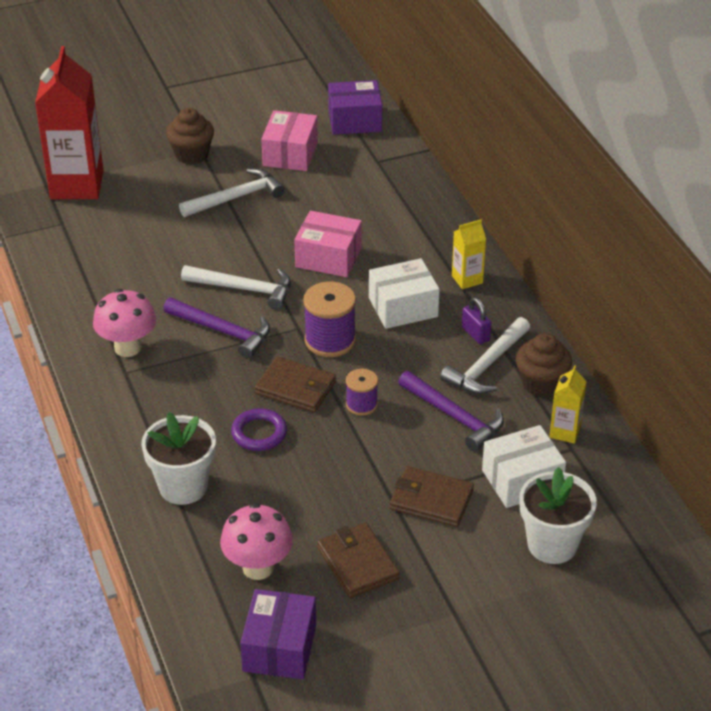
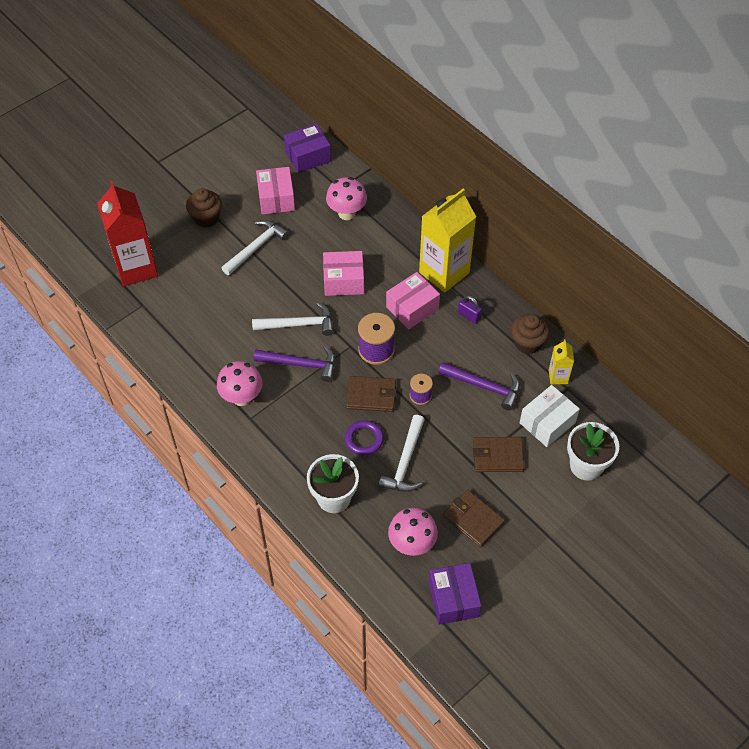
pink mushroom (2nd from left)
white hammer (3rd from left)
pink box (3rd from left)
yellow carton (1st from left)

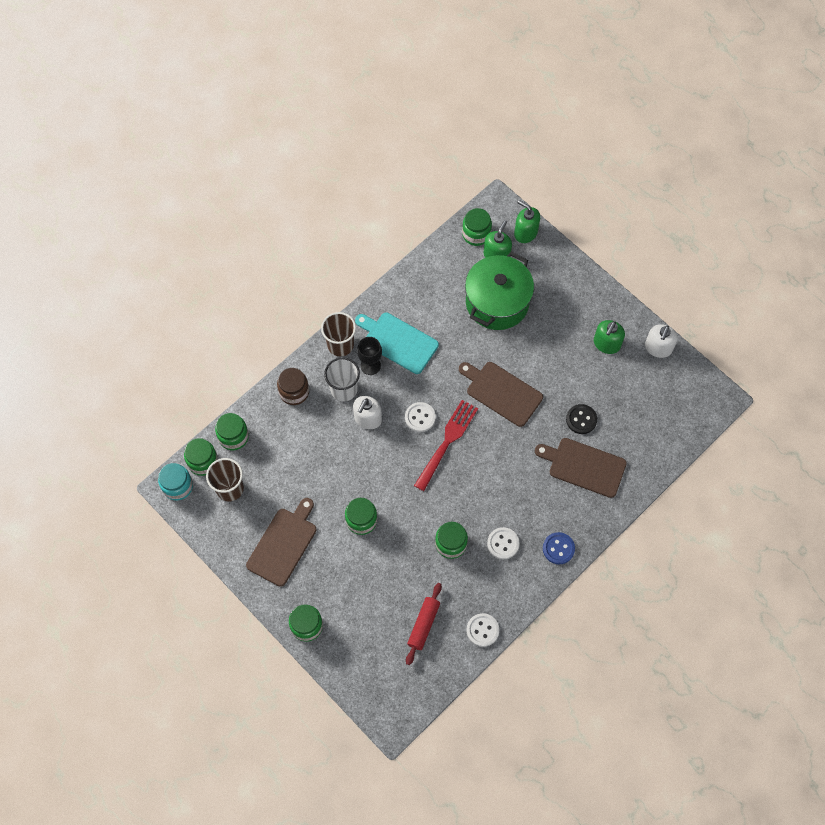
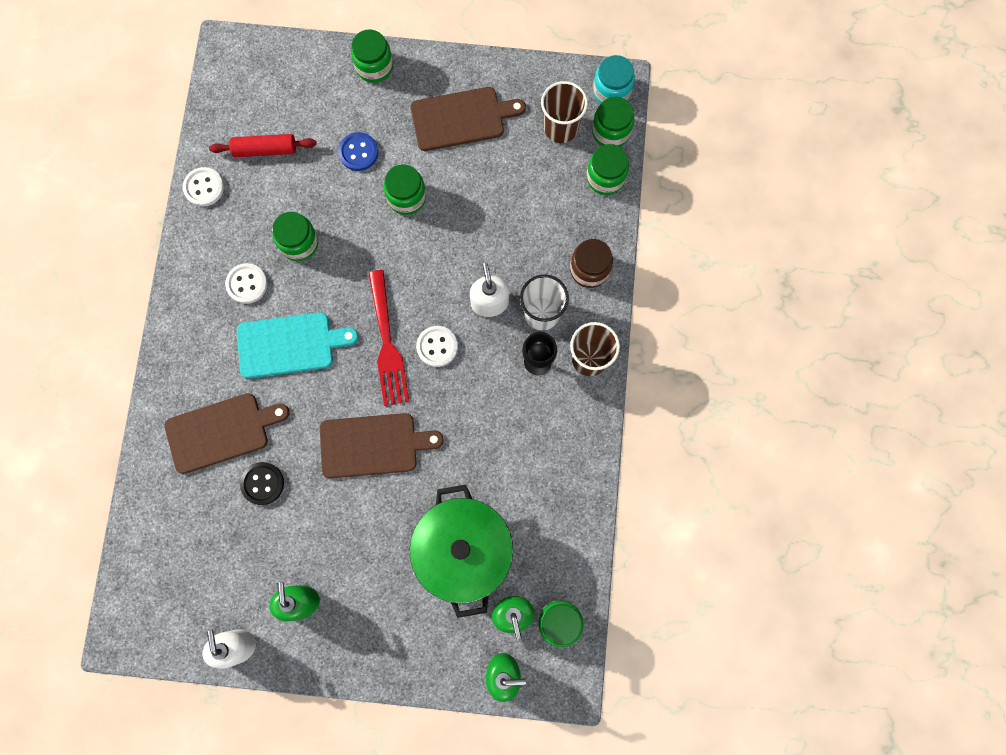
turquoise cutting board
blue button
brown cutting board (3rd from left)
red rolling pin

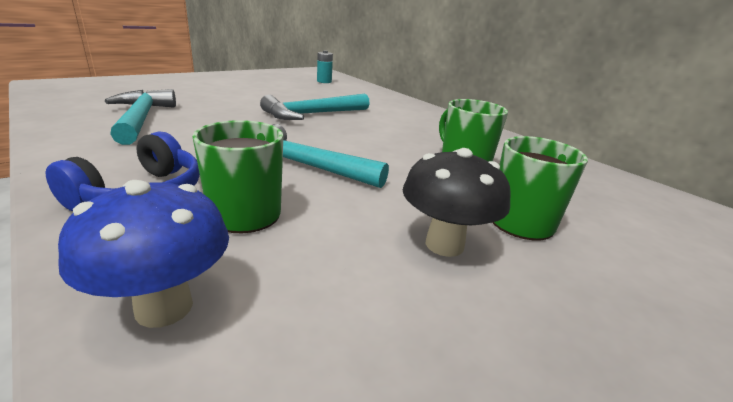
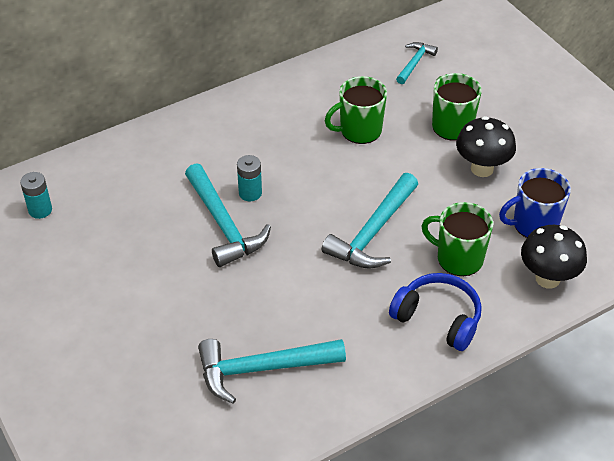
turquoise battery (2nd from left)
turquoise hammer (4th from left)
blue mug
black mushroom (2nd from left)

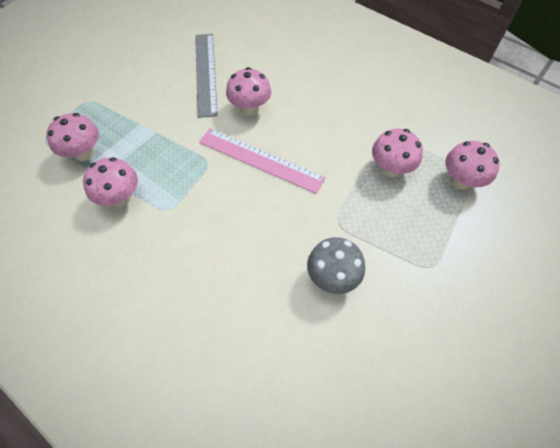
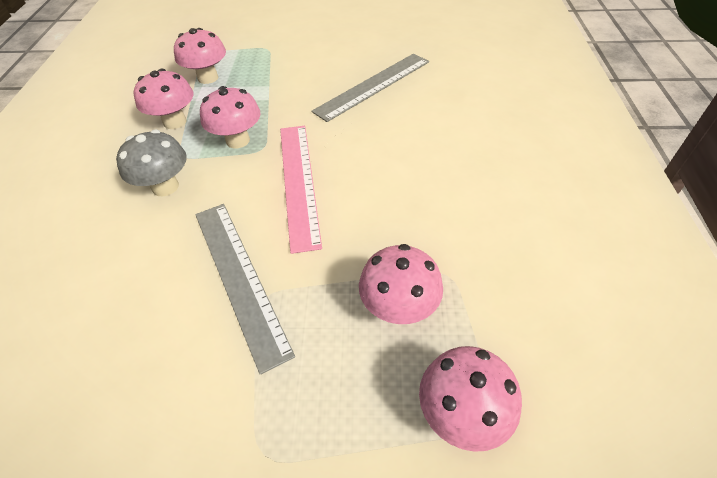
grey ruler (1st from left)
pink mushroom (3rd from left)
grey mushroom

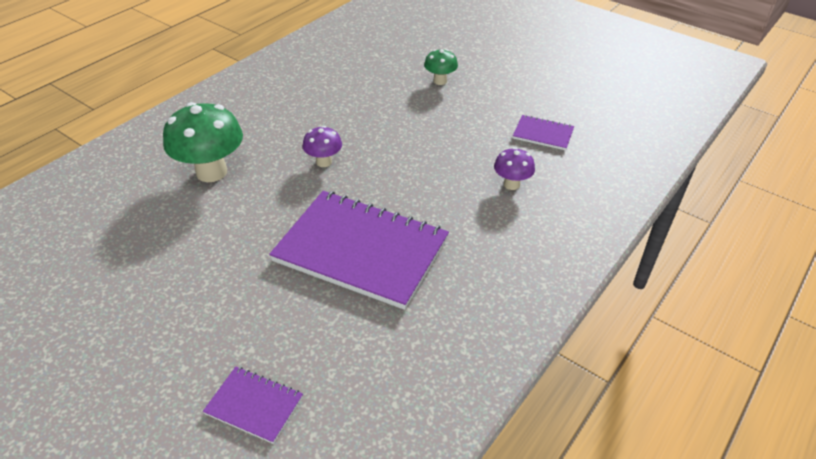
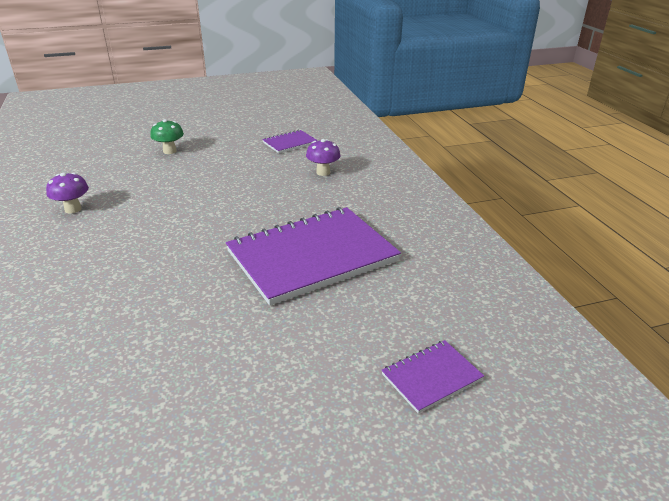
green mushroom (1st from left in the first image)
purple mushroom (1st from left)

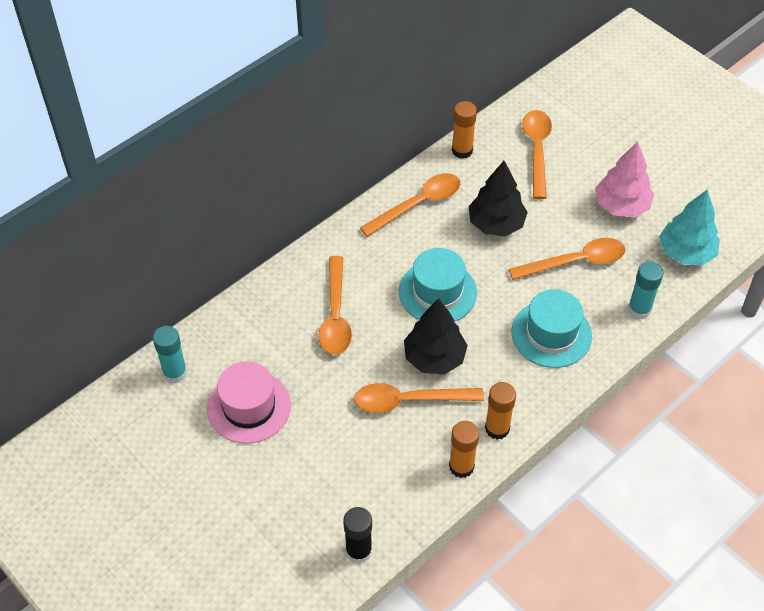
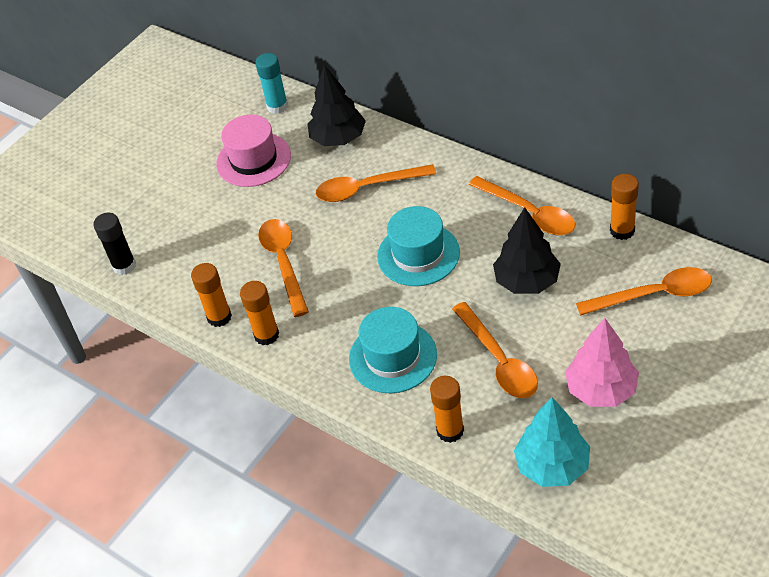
black tree (1st from left)
orange glue stick (3rd from left)

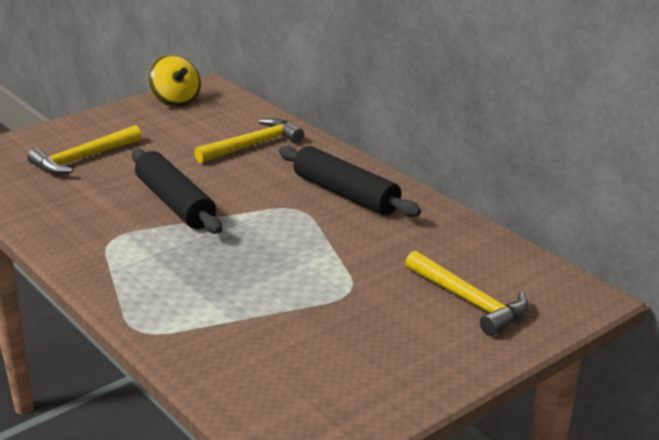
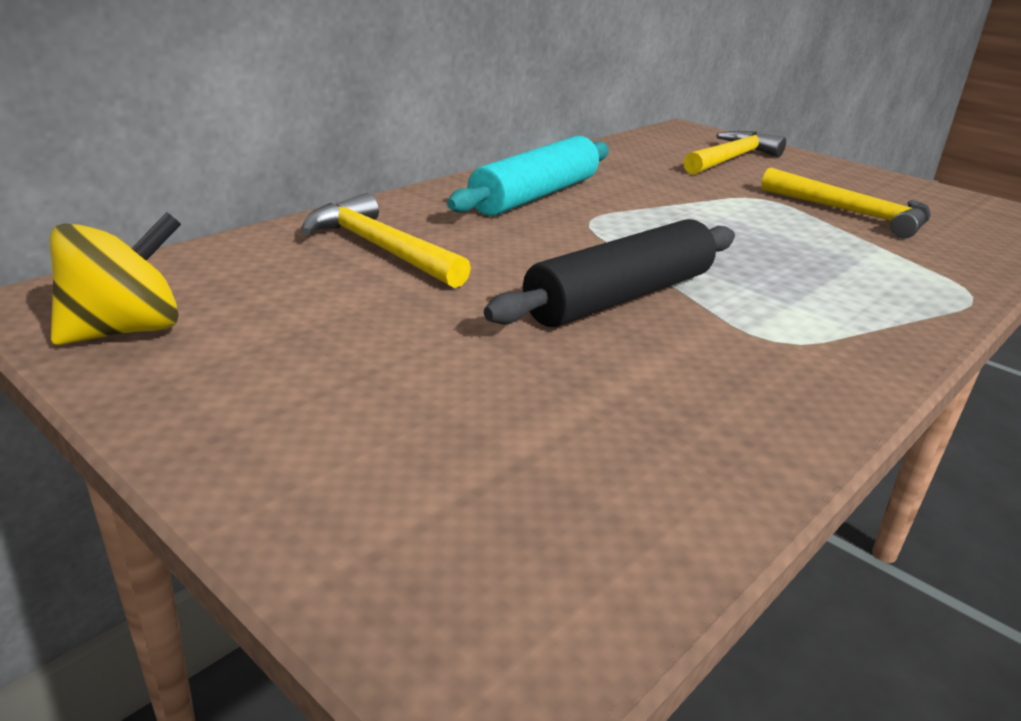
yellow hammer (3rd from left)
turquoise rolling pin

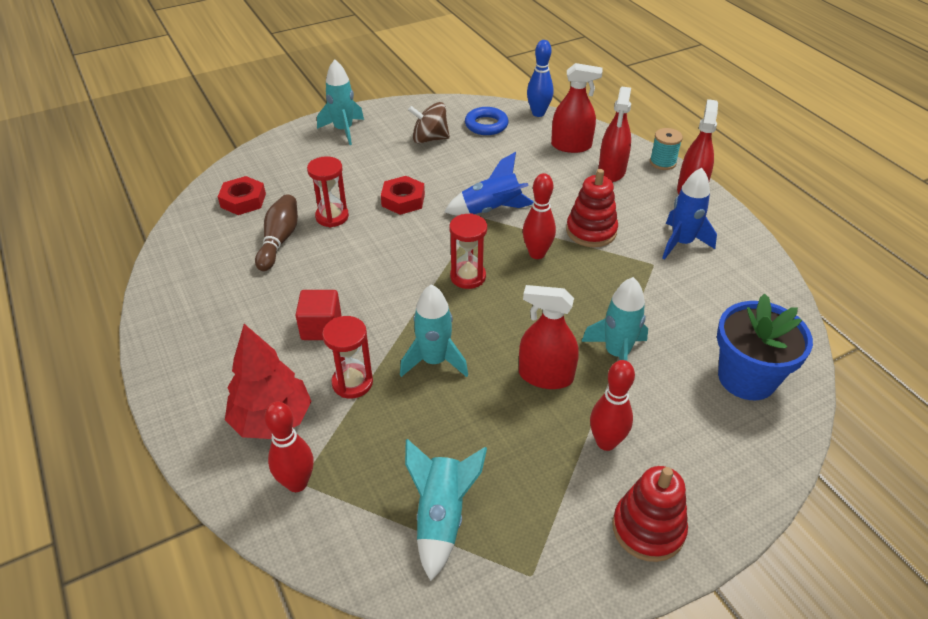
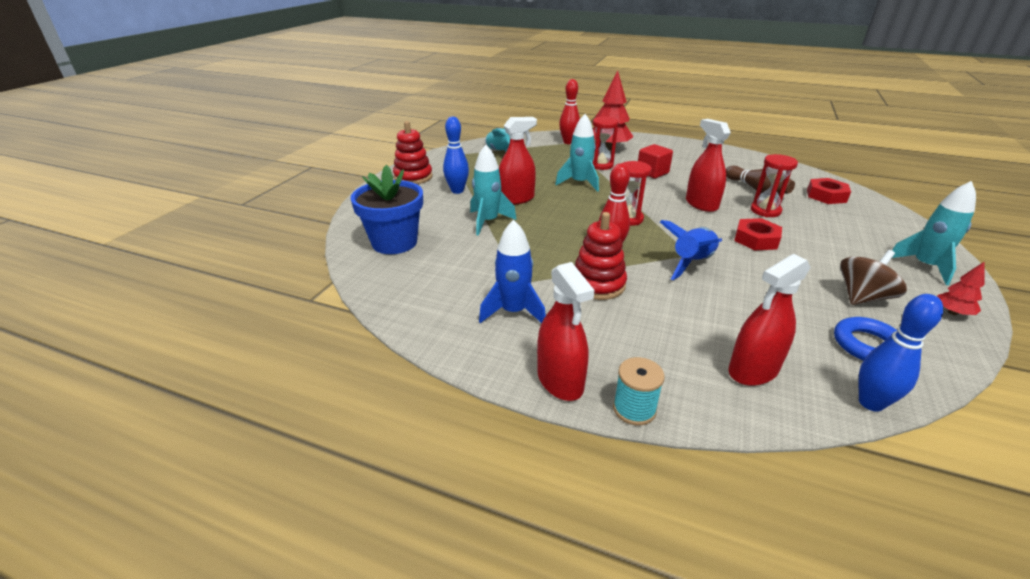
red tree (2nd from left)
red spray bottle (3rd from left)
blue bowling pin (1st from left)

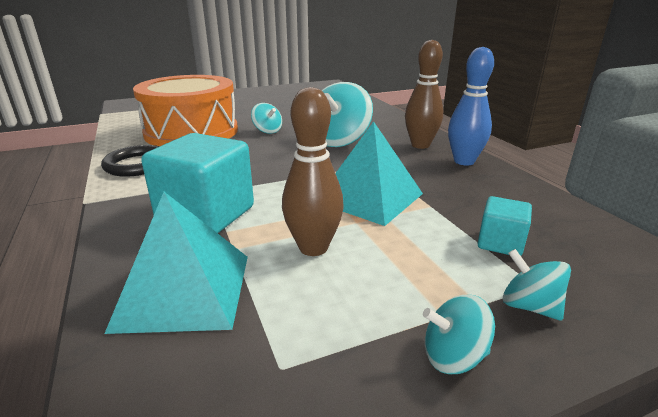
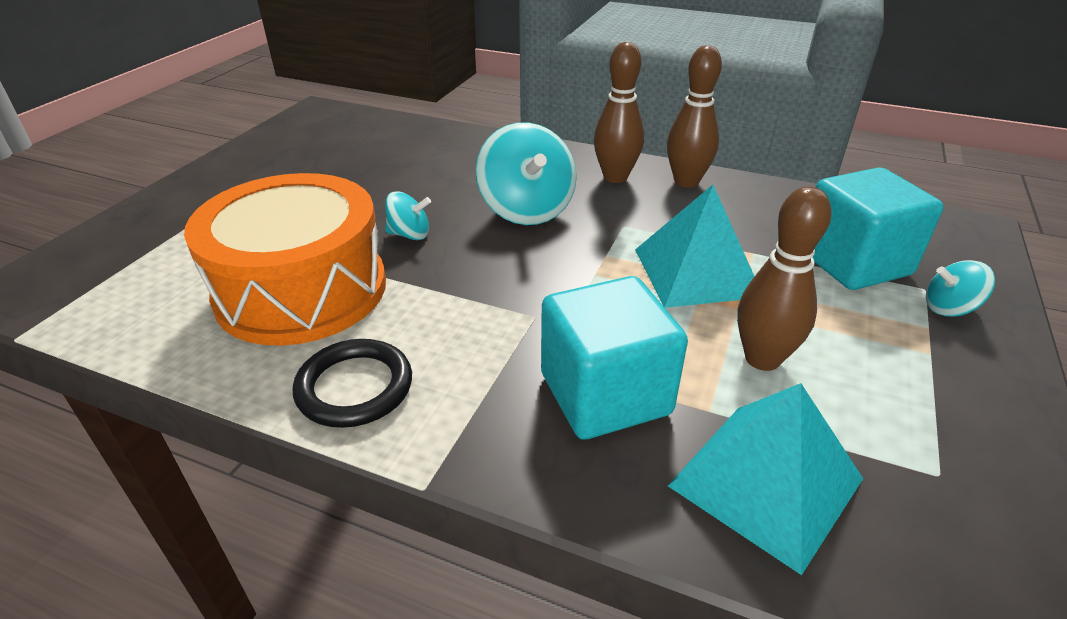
turquoise spinning top (3rd from left in the first image)
brown bowling pin (2nd from left)
turquoise cube (2nd from left)

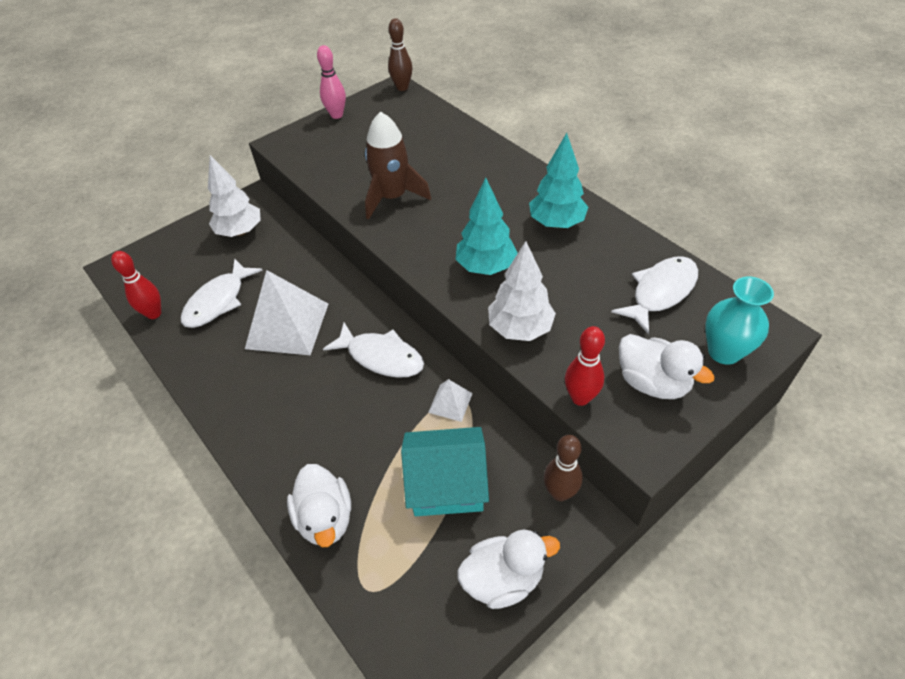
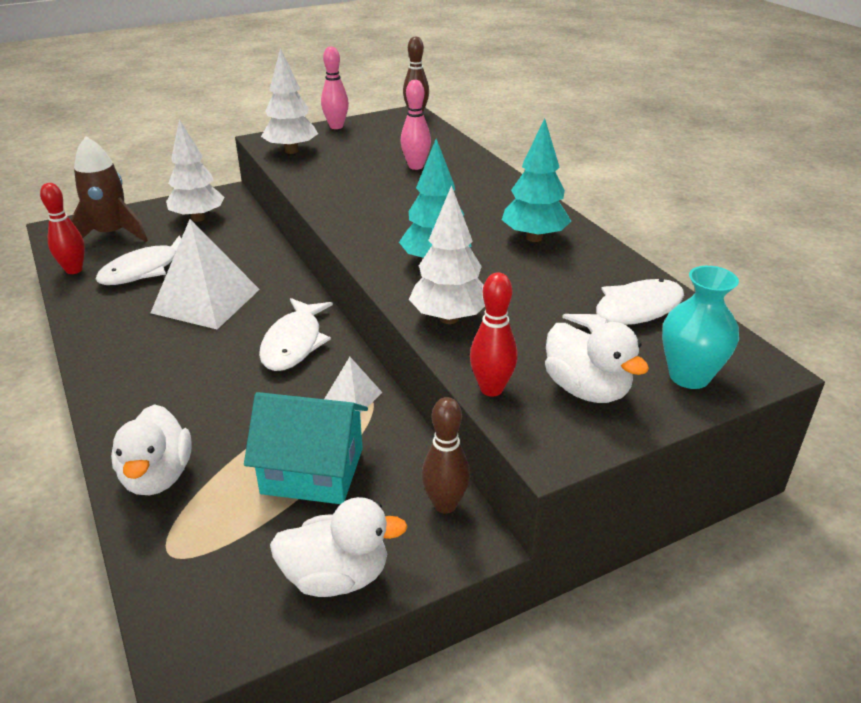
white tree (2nd from left)
pink bowling pin (2nd from left)
brown rocket
white fish (2nd from left)

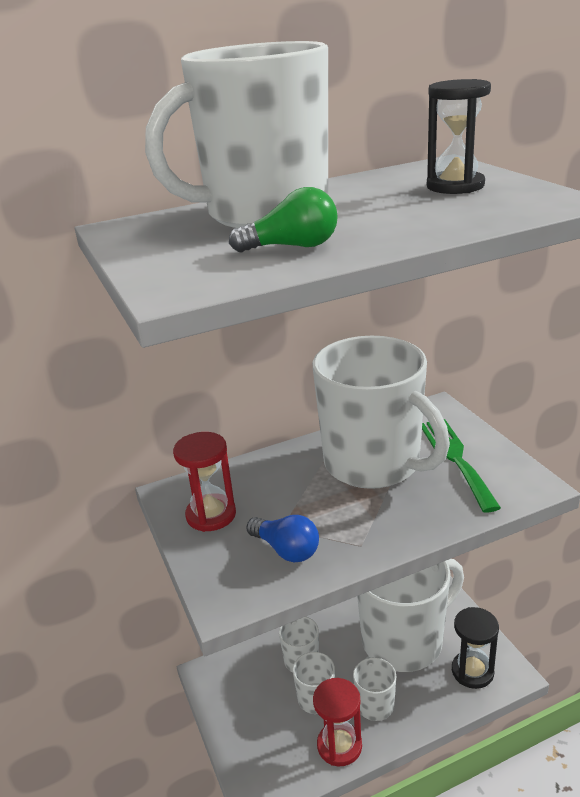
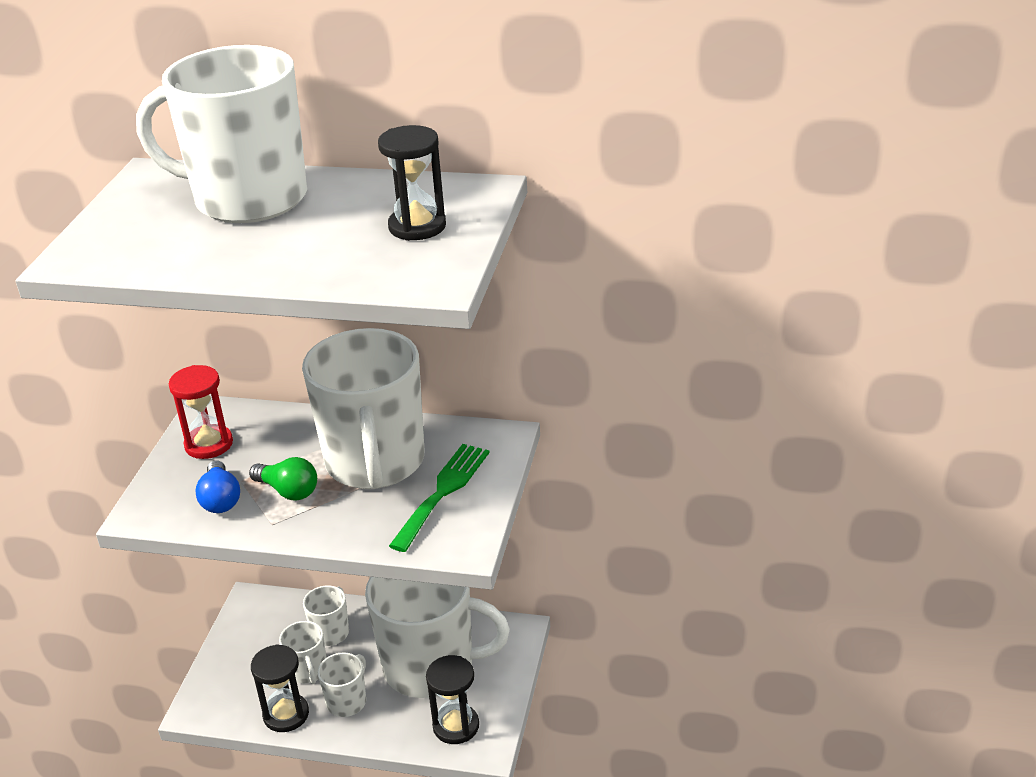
green light bulb
black hourglass (1st from left)

